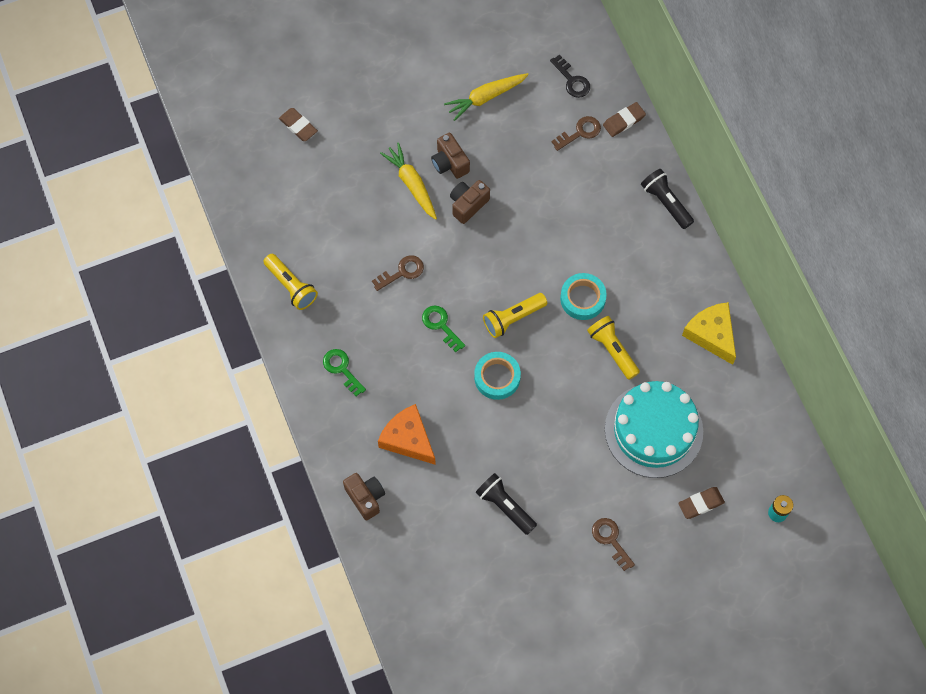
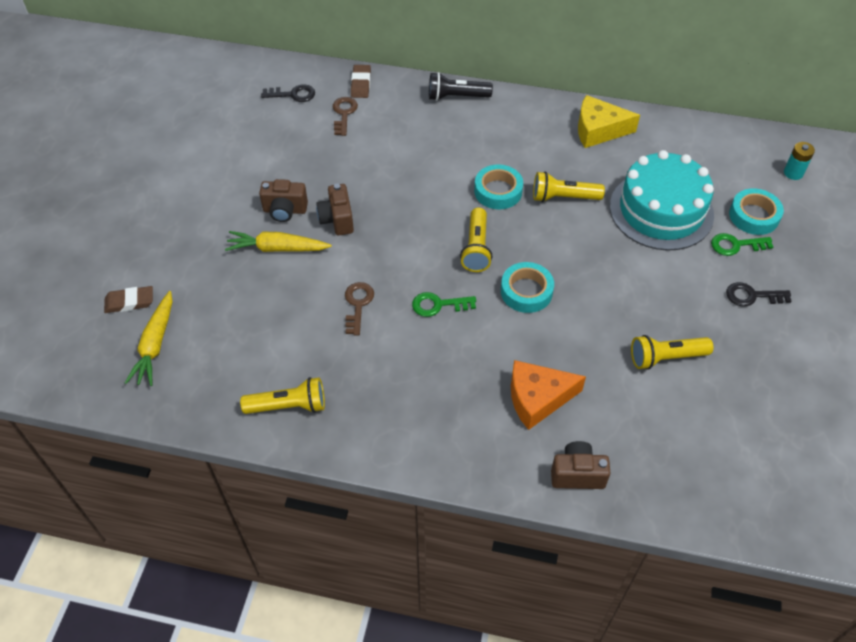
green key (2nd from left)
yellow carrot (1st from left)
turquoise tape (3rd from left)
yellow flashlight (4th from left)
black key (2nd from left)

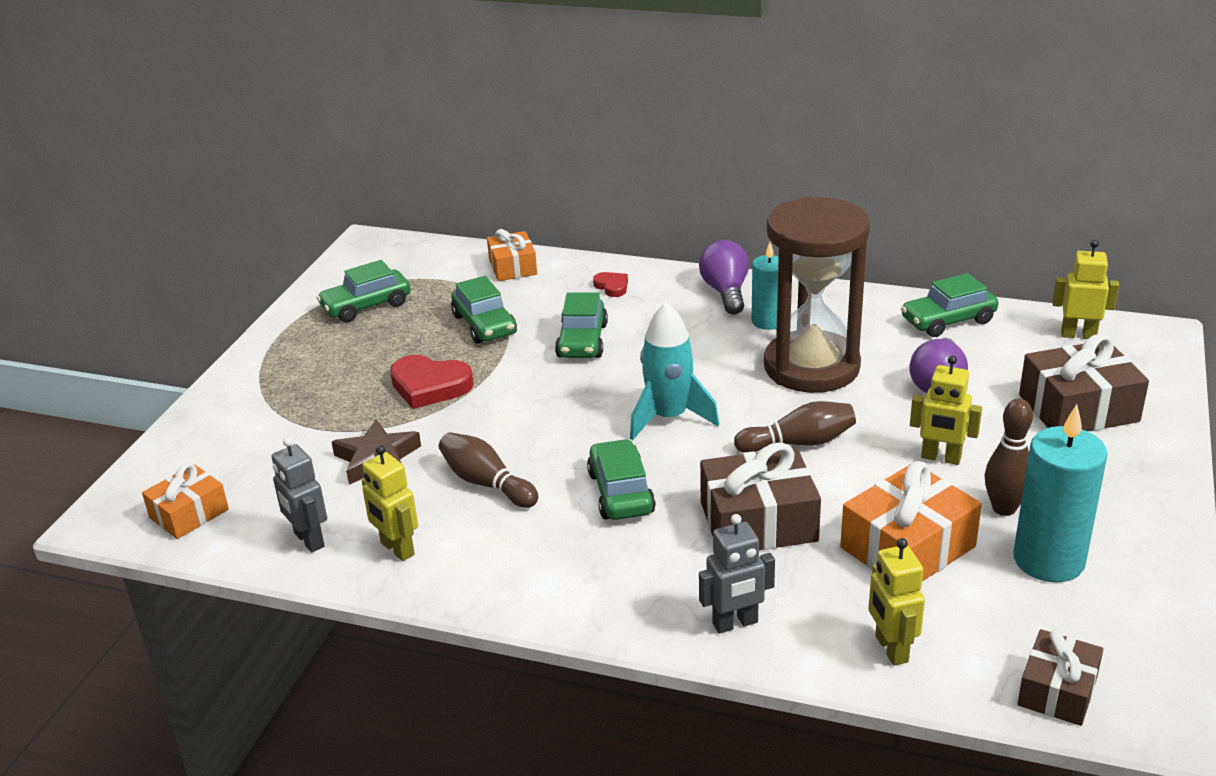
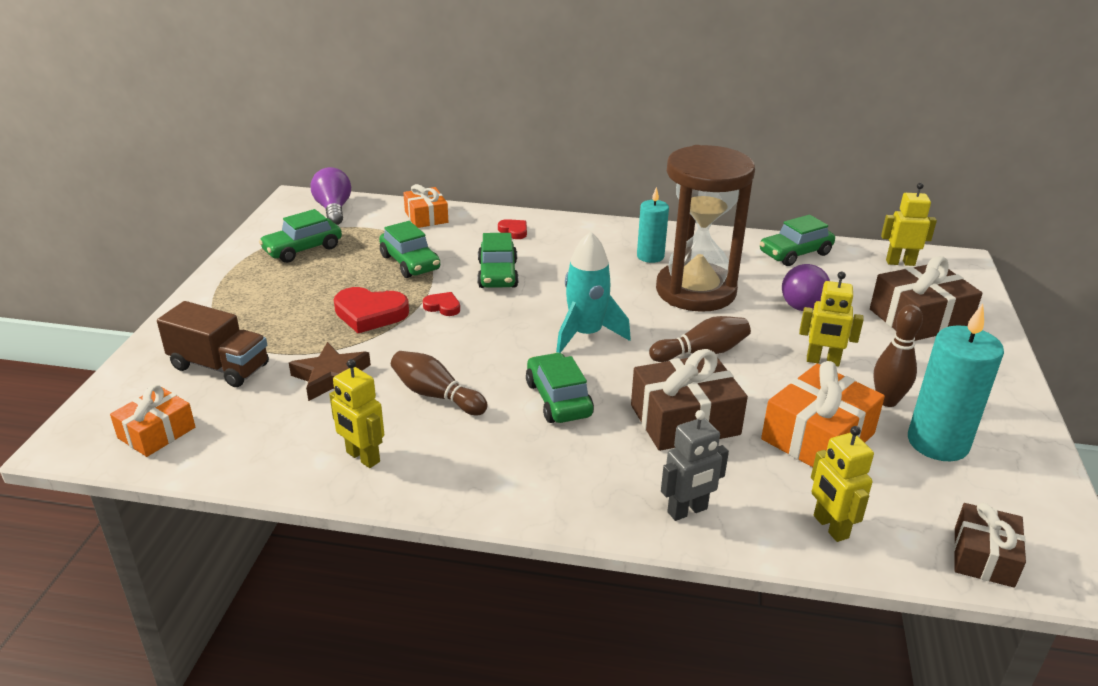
grey robot (1st from left in the first image)
brown truck
red heart (2nd from left)
purple light bulb (1st from left)

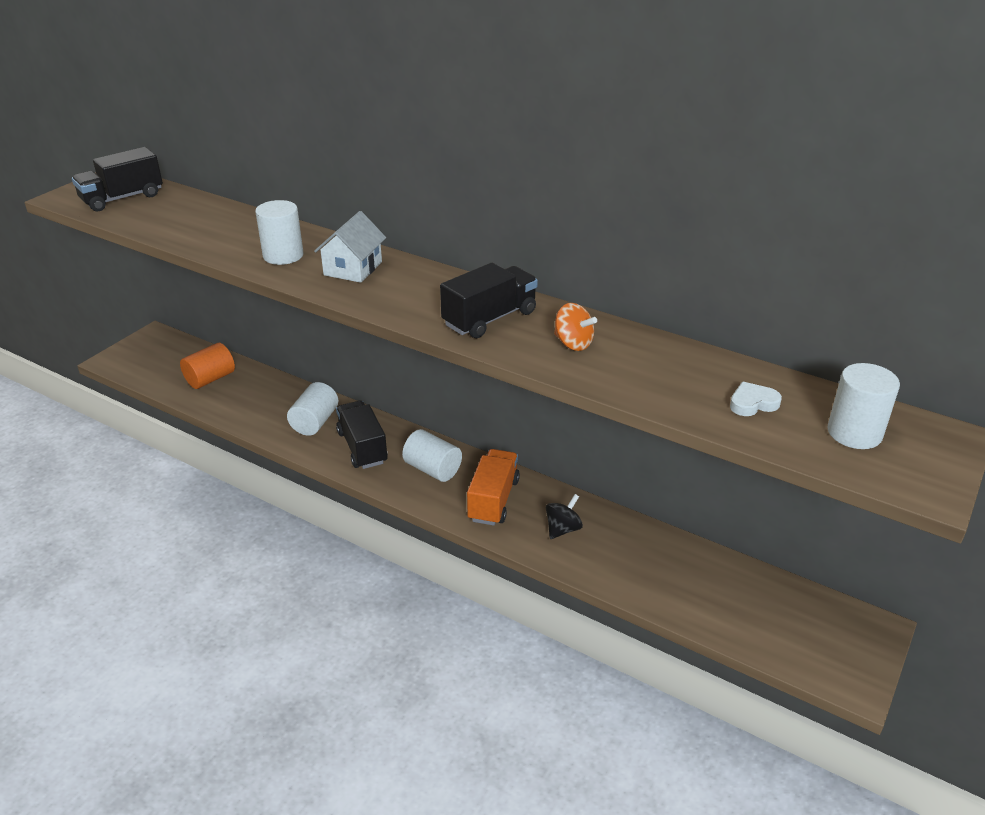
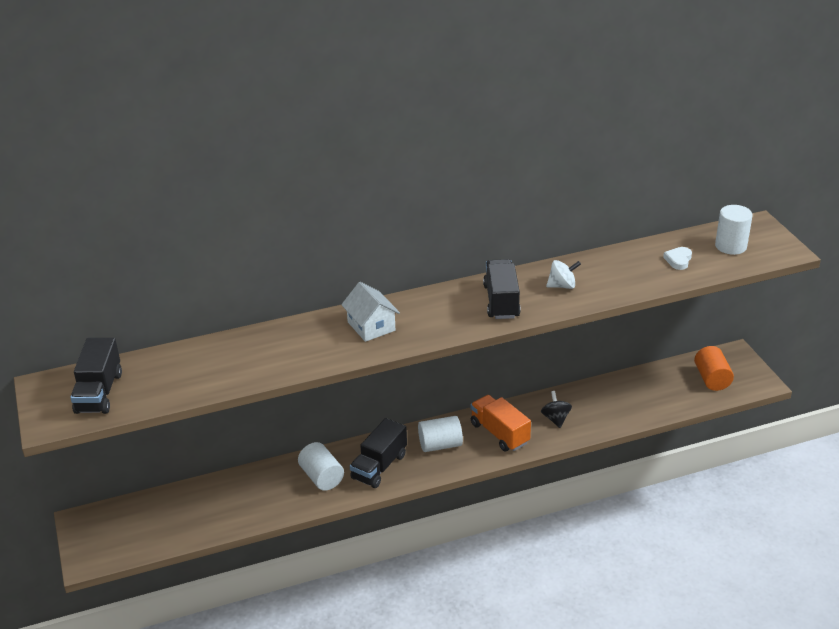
white cylinder (1st from left in the first image)
orange cylinder
white spinning top
black truck (2nd from left)

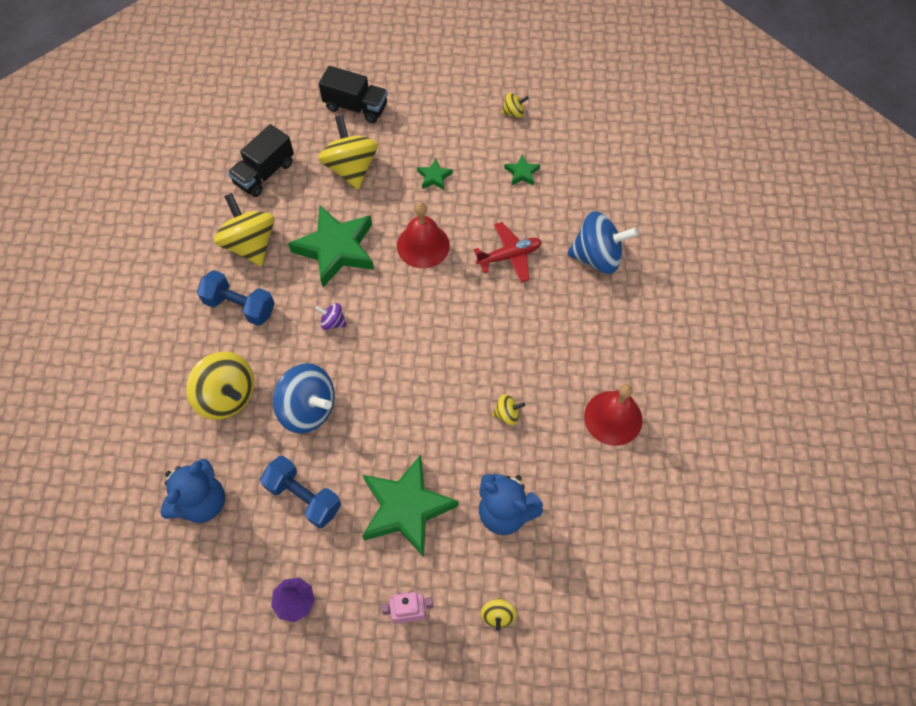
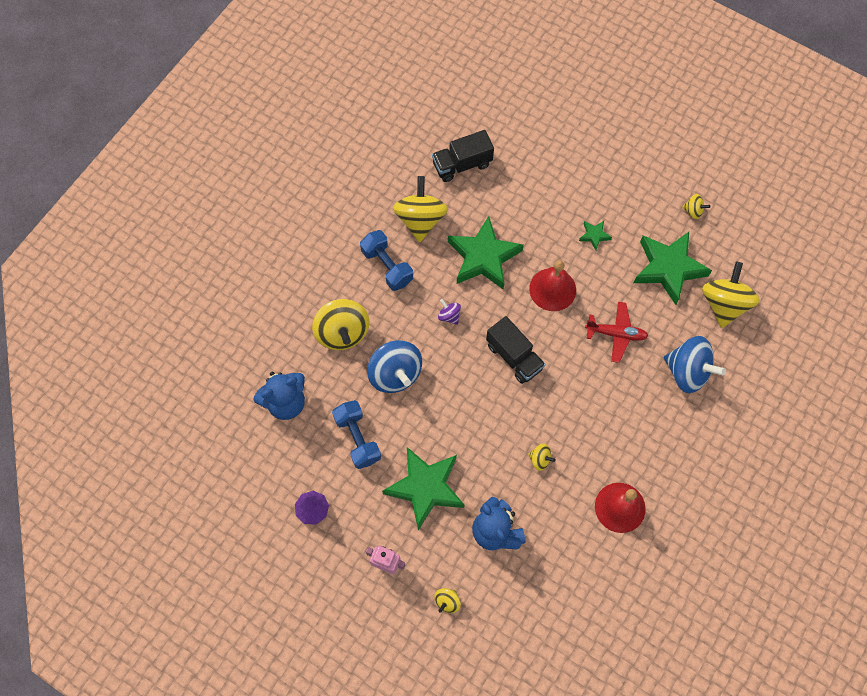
yellow spinning top (6th from left)
black truck (2nd from left)
green star (4th from left)

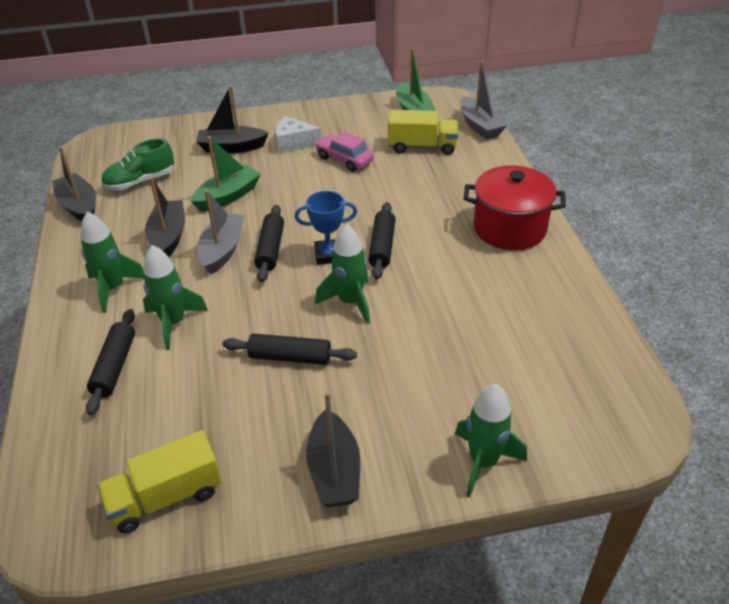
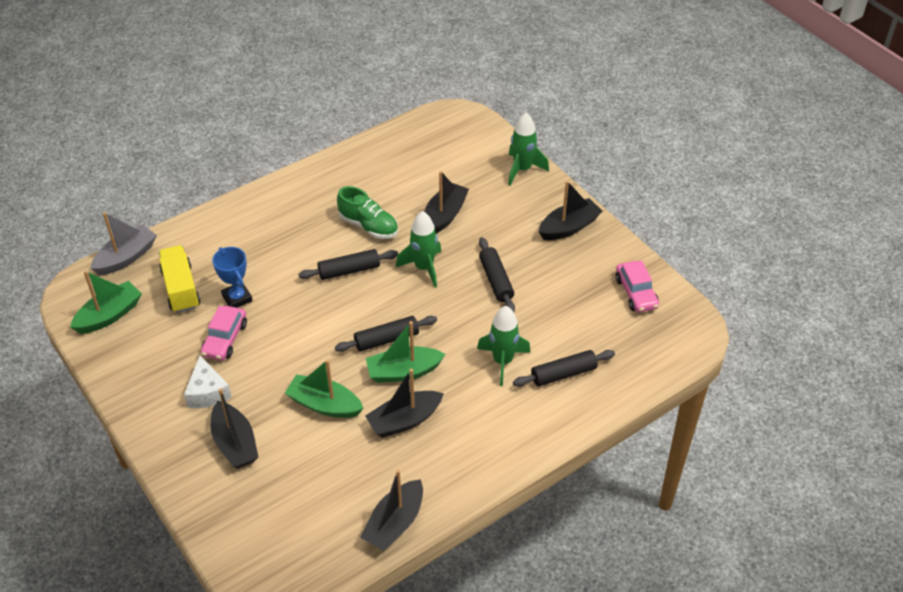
green rocket (1st from left in the first image)
red pot
black boat (4th from left)
green shoe
blue trophy
pink car (2nd from left)
green boat (3rd from left)

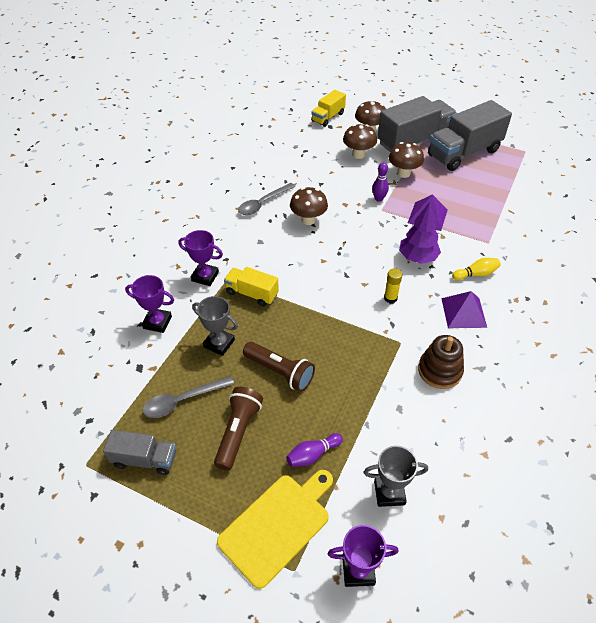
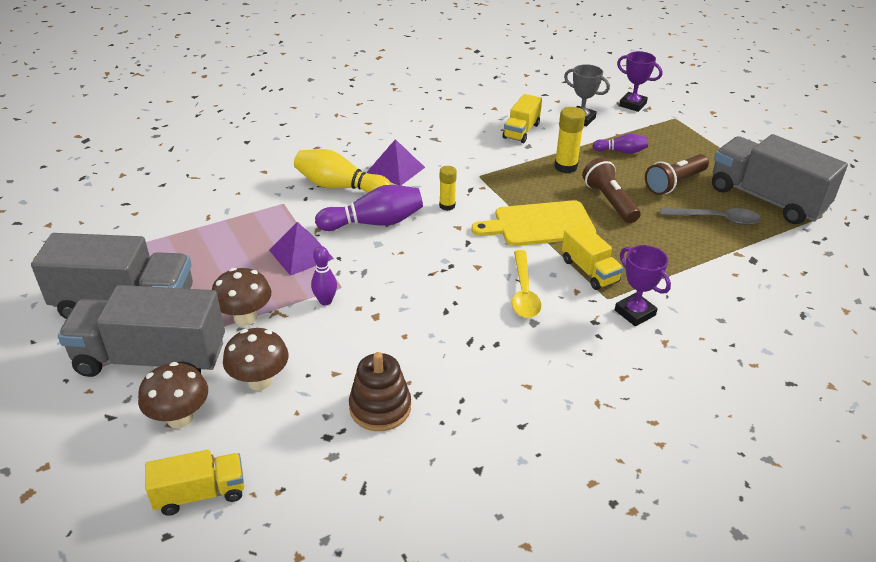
purple trophy (1st from left in the first image)
grey trophy (1st from left in the first image)
grey spoon (2nd from left in the first image)
brown mushroom (1st from left in the first image)
yellow truck (2nd from left)
yellow spoon
yellow glue stick (2nd from left)
yellow cutting board
brown stacking toy
purple bowling pin (2nd from left)
grey truck (3rd from left)
yellow bowling pin

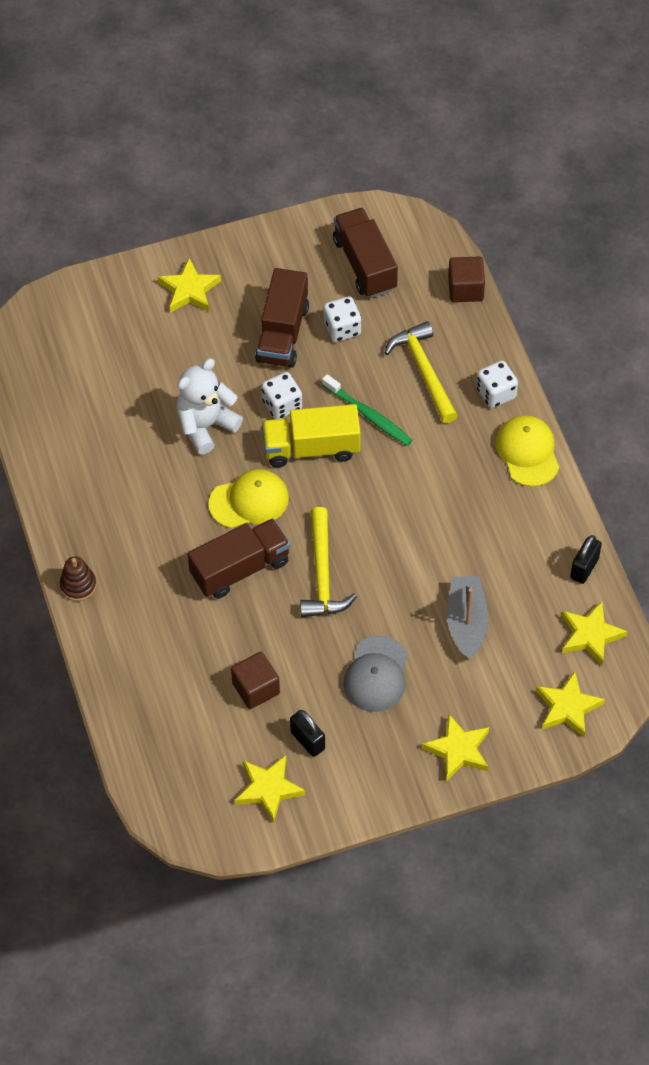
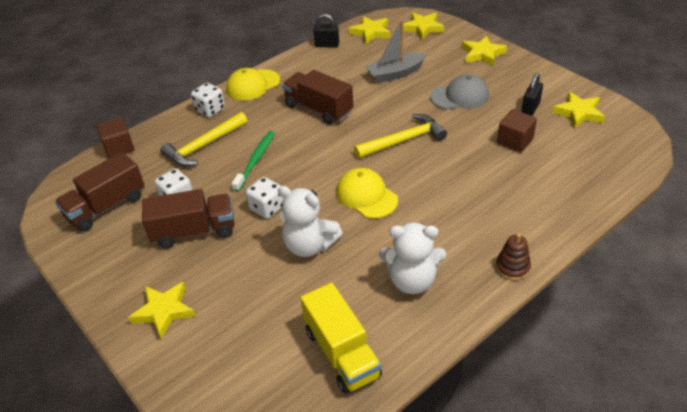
white teddy bear (2nd from left)
brown truck (3rd from left)
yellow truck

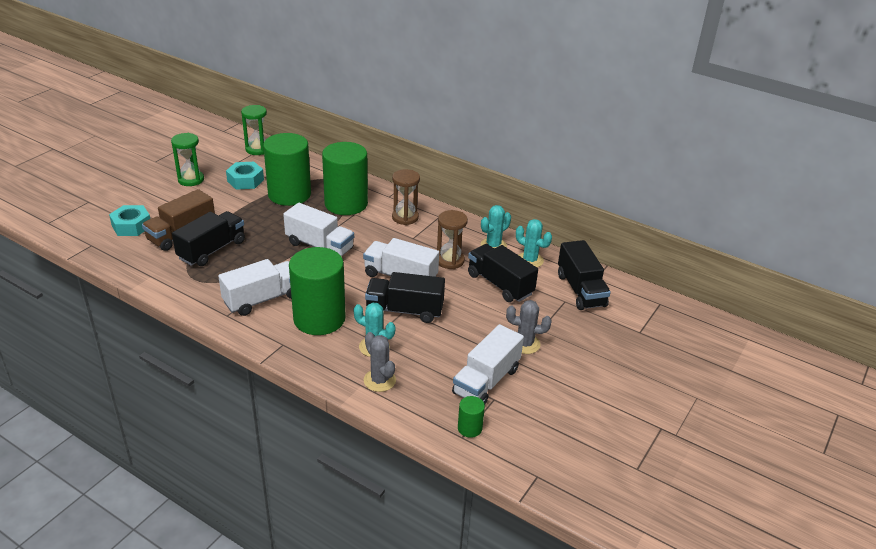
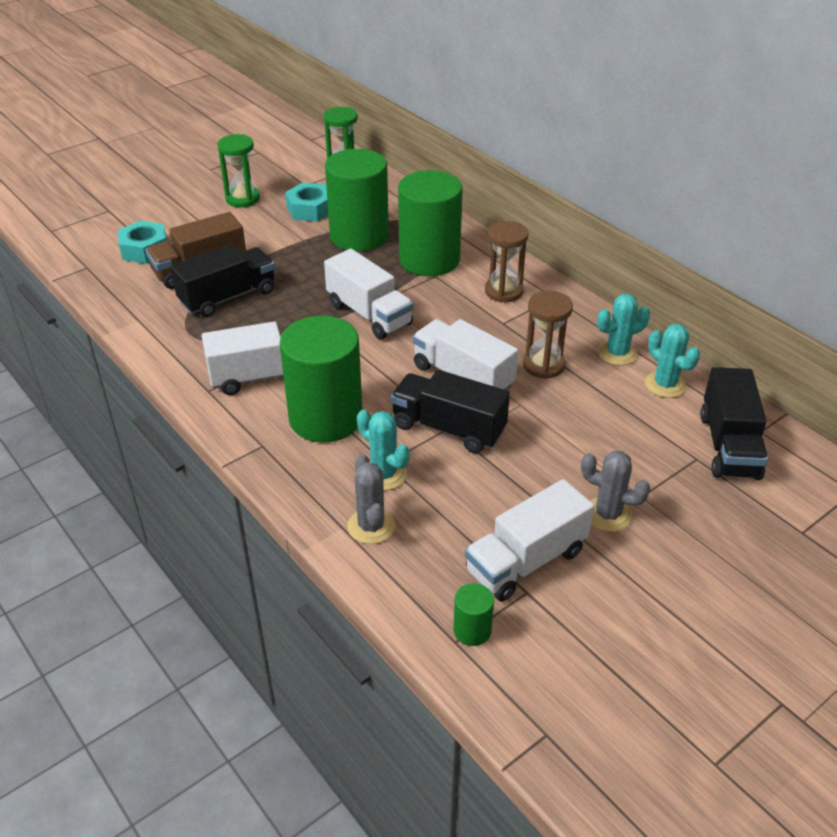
black truck (3rd from left in the first image)

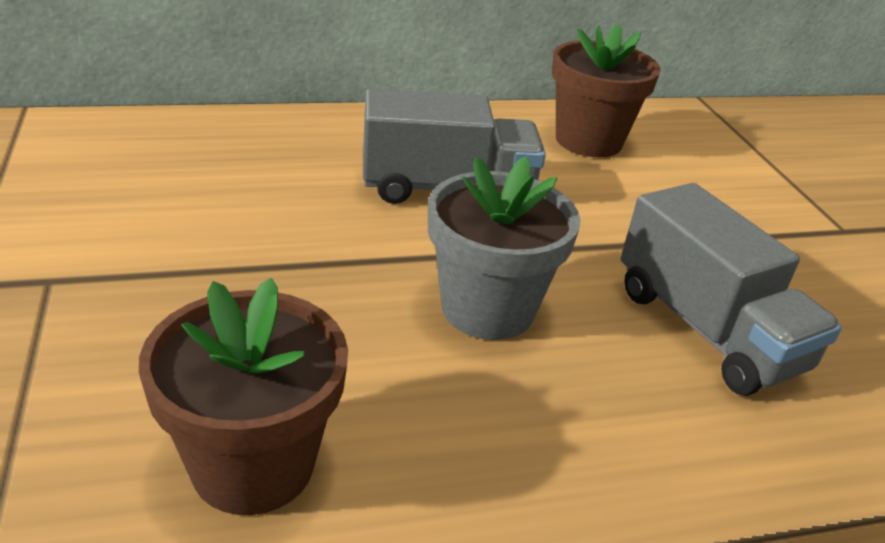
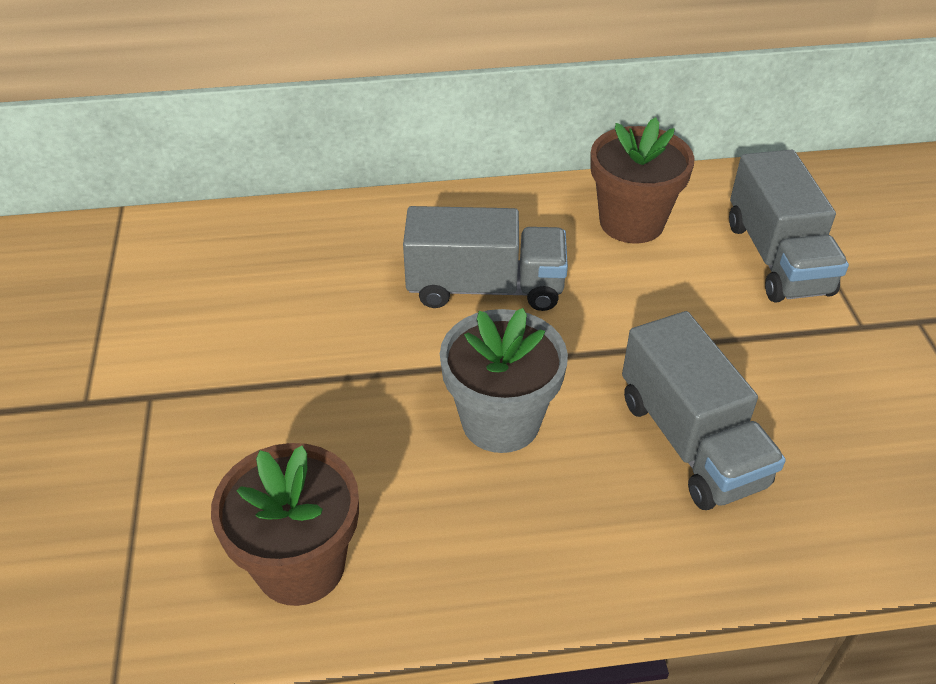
grey truck (3rd from left)

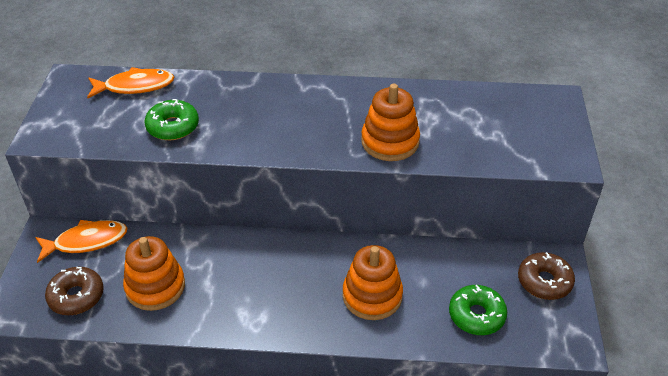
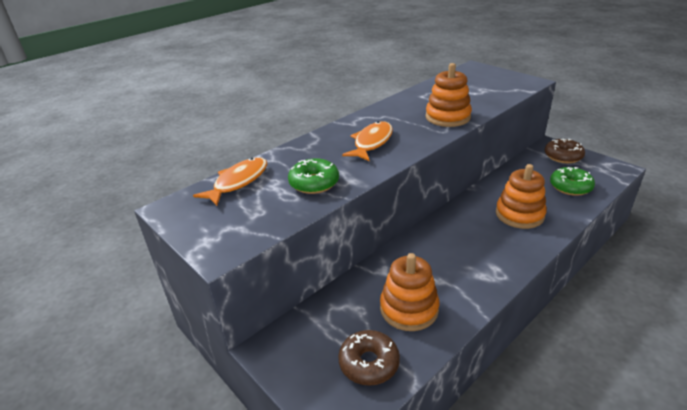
orange fish (2nd from left)

